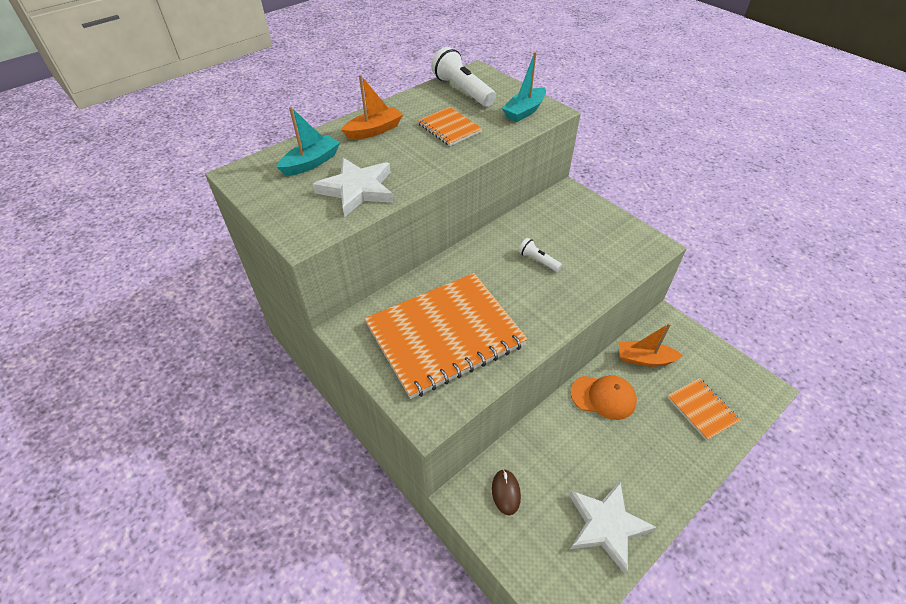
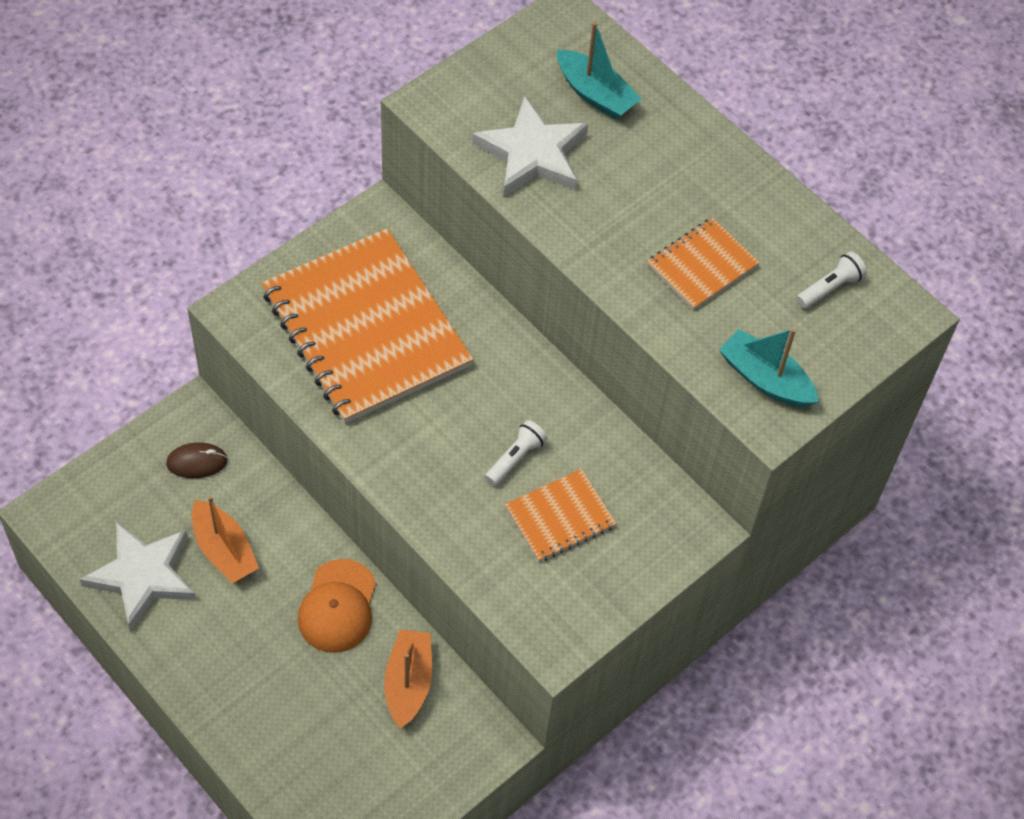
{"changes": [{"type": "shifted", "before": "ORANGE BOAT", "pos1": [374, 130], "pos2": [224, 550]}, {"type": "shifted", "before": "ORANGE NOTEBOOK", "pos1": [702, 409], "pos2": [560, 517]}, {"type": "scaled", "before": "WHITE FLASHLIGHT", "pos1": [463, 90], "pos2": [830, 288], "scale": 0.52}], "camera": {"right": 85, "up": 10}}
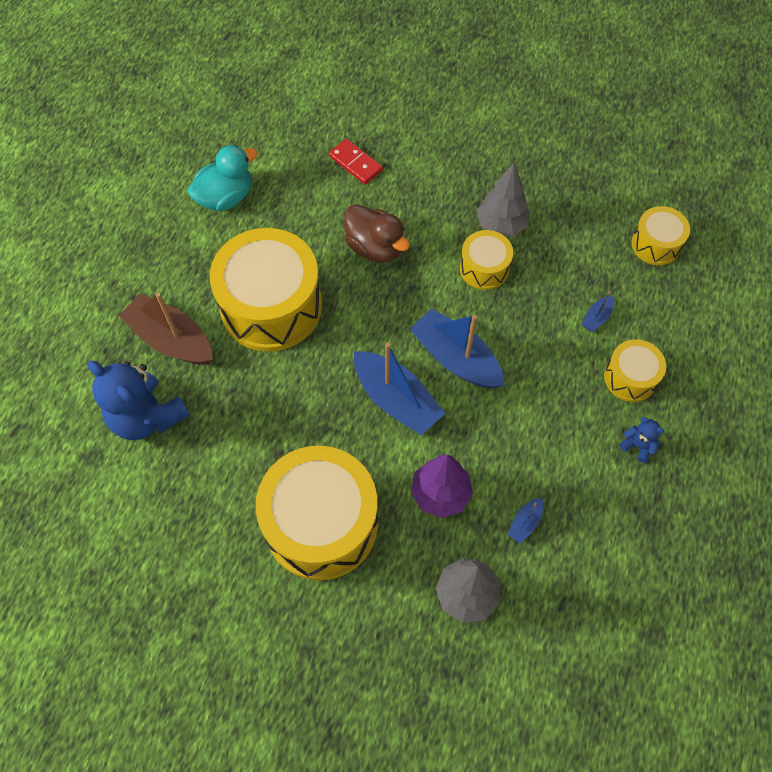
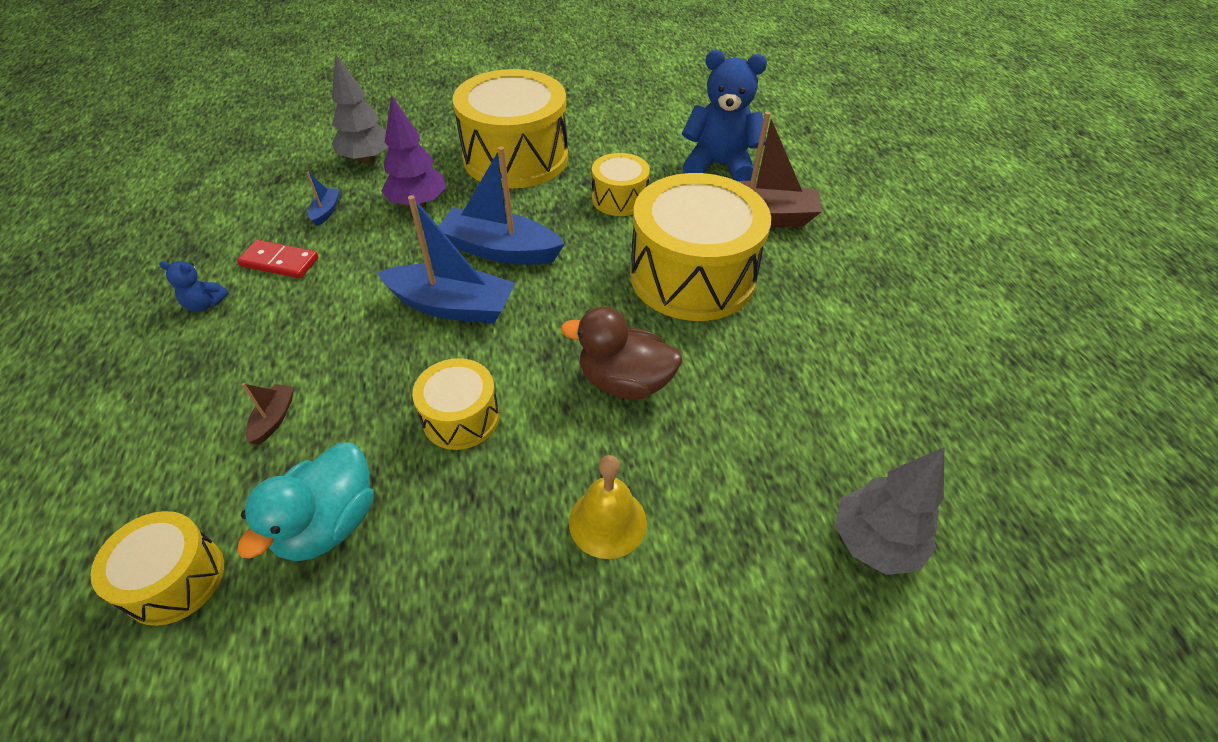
{"changes": [{"type": "shifted", "before": "RED DOMINO", "pos1": [355, 163], "pos2": [279, 262]}, {"type": "shifted", "before": "TURQUOISE DUCK", "pos1": [226, 197], "pos2": [329, 523]}, {"type": "repainted", "before": "BLUE BOAT", "after": "BROWN BOAT", "pos1": [596, 318], "pos2": [274, 418]}, {"type": "new", "after": "YELLOW BELL", "pos2": [607, 522]}, {"type": "shifted", "before": "YELLOW DRUM", "pos1": [630, 377], "pos2": [619, 199]}, {"type": "shifted", "before": "GREY TREE", "pos1": [501, 225], "pos2": [874, 543]}], "camera": {"right": 150, "up": -15}}
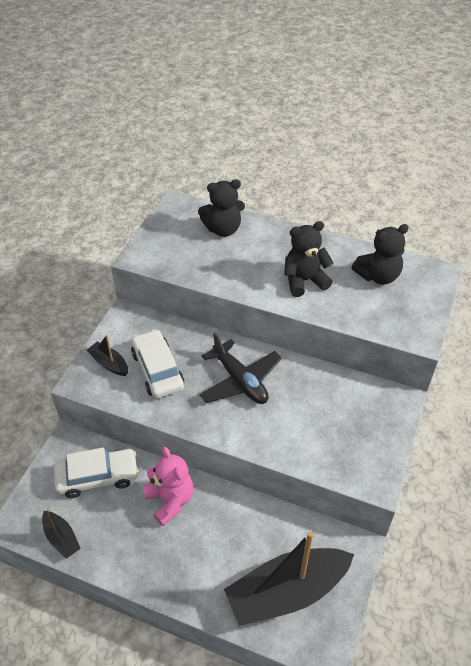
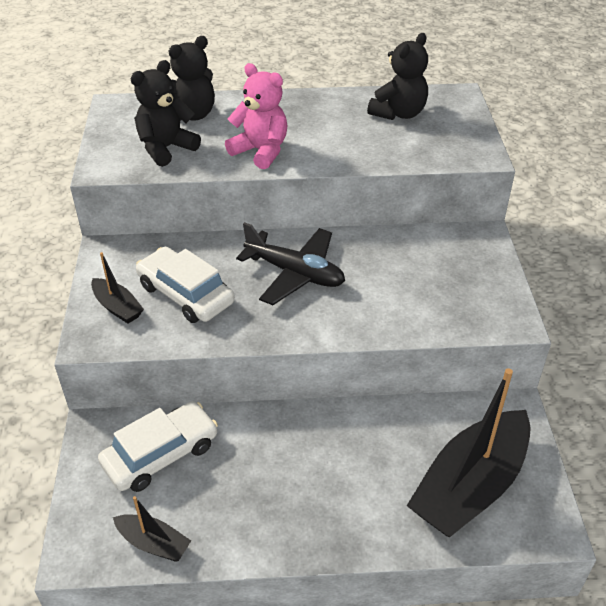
{"changes": [{"type": "rotated", "before": "BLACK BOAT", "pos1": [109, 363], "pos2": [117, 307], "turn": -150}, {"type": "shifted", "before": "BLACK TEDDY BEAR", "pos1": [304, 281], "pos2": [166, 148]}, {"type": "shifted", "before": "PINK TEDDY BEAR", "pos1": [170, 500], "pos2": [261, 151]}], "camera": {"right": -25, "up": -5}}
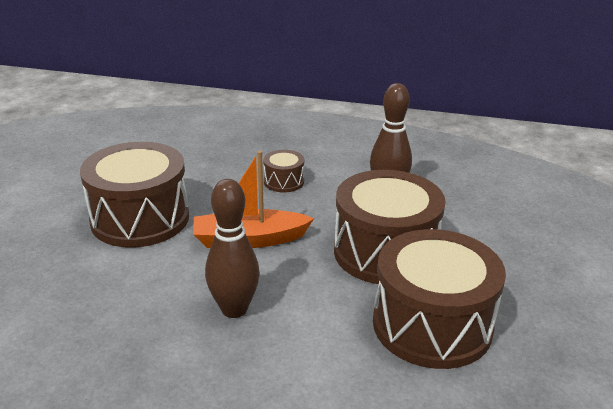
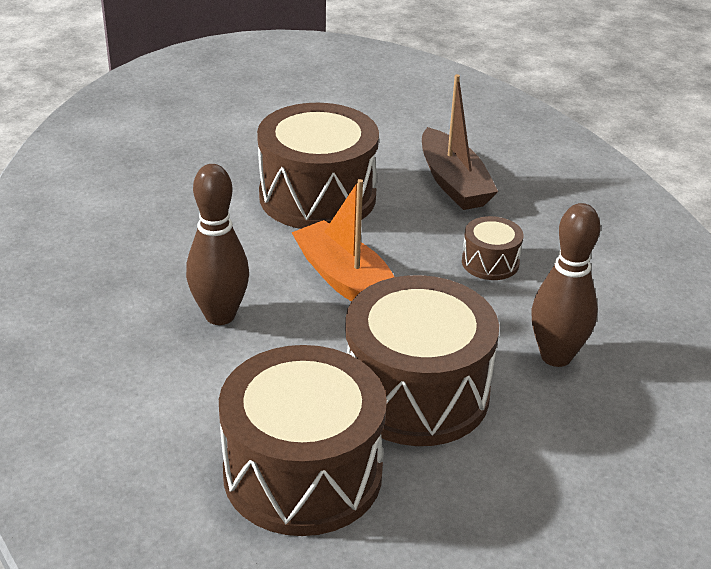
{"changes": [{"type": "new", "after": "BROWN BOAT", "pos2": [453, 183]}], "camera": {"right": 60, "up": 5}}
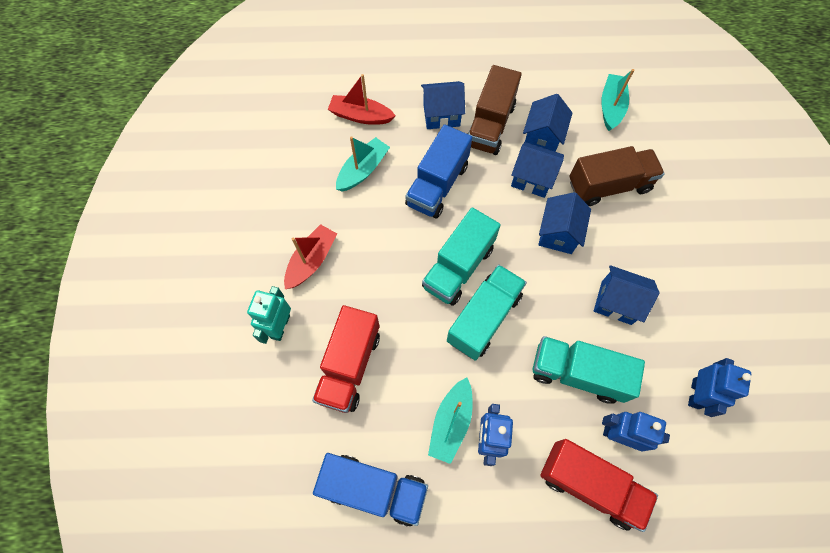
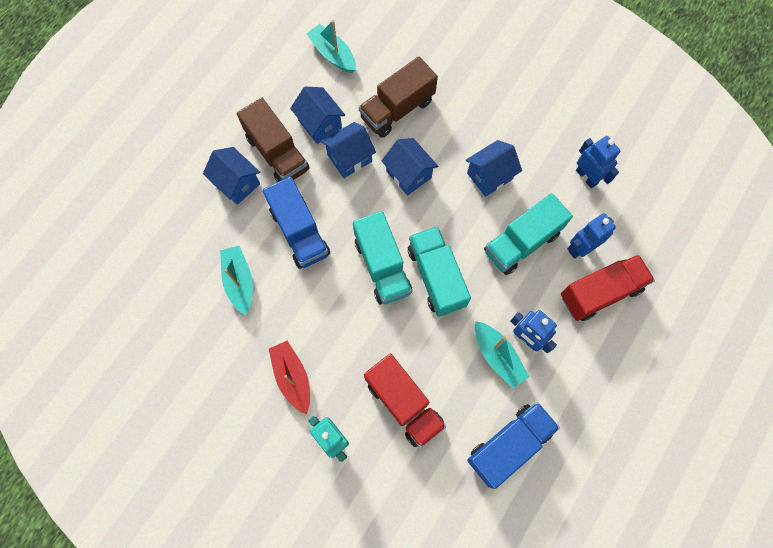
{"changes": [{"type": "rotated", "before": "BLUE HOUSE", "pos1": [441, 115], "pos2": [237, 183], "turn": -75}, {"type": "rotated", "before": "BROWN TRUCK", "pos1": [608, 186], "pos2": [397, 109], "turn": -150}, {"type": "gone", "before": "RED BOAT", "pos1": [360, 116]}], "camera": {"right": -55, "up": 5}}
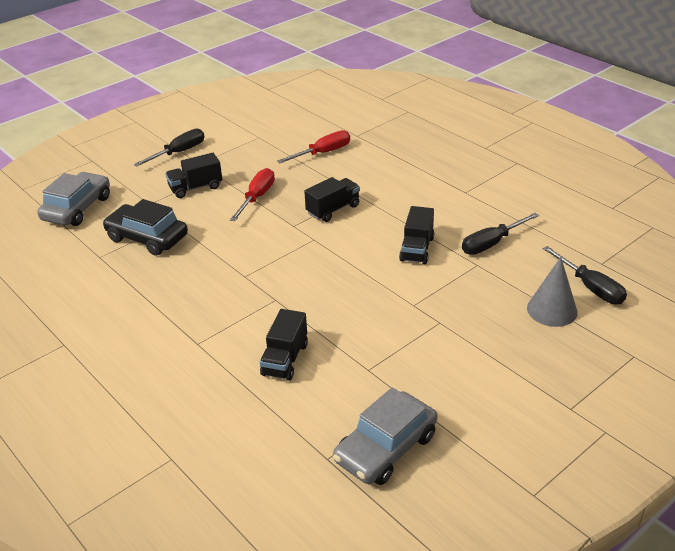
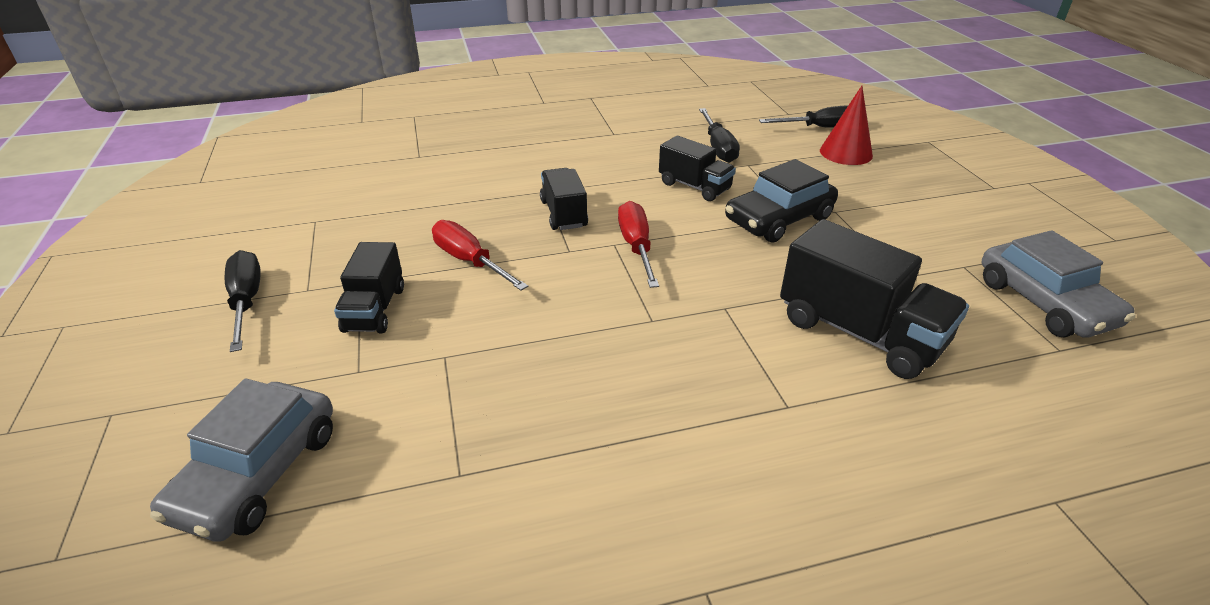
{"changes": [{"type": "rotated", "before": "GREY CAR", "pos1": [77, 208], "pos2": [258, 473], "turn": -120}, {"type": "shifted", "before": "RED SCREWDRIVER", "pos1": [323, 153], "pos2": [636, 246]}, {"type": "shifted", "before": "BLACK CAR", "pos1": [147, 238], "pos2": [779, 219]}, {"type": "scaled", "before": "BLACK TRUCK", "pos1": [285, 359], "pos2": [859, 333], "scale": 1.65}, {"type": "repainted", "before": "GREY CONE", "after": "RED CONE", "pos1": [552, 310], "pos2": [846, 153]}], "camera": {"right": -65, "up": 0}}
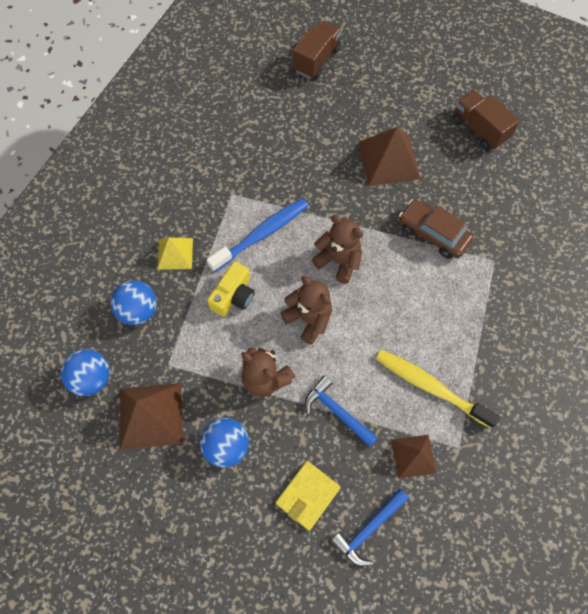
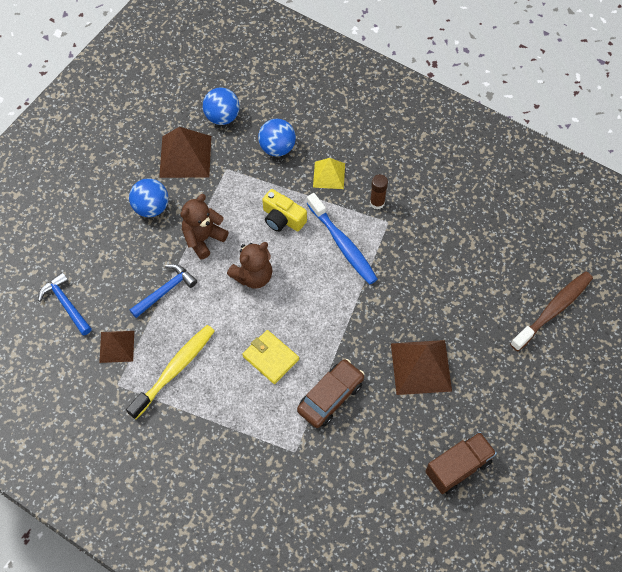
{"changes": [{"type": "shifted", "before": "YELLOW WALLET", "pos1": [308, 495], "pos2": [270, 358]}, {"type": "new", "after": "BROWN GLUE STICK", "pos2": [377, 203]}, {"type": "swapped", "before": "BROWN TRUCK", "after": "BROWN TOOTHBRUSH", "pos1": [316, 60], "pos2": [553, 310]}, {"type": "gone", "before": "BROWN TEDDY BEAR", "pos1": [338, 261]}], "camera": {"right": 95, "up": -5}}
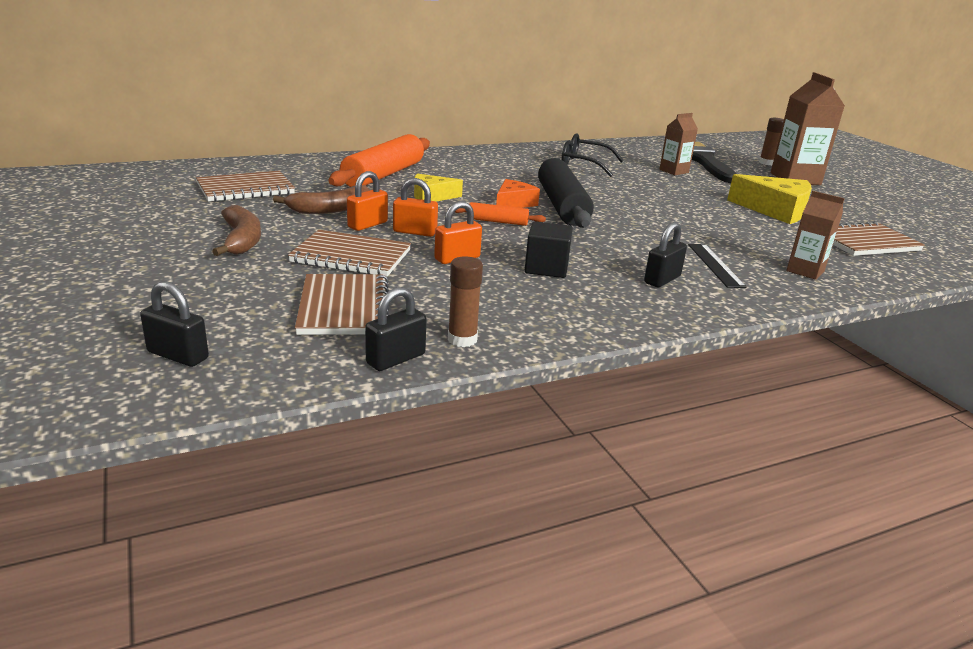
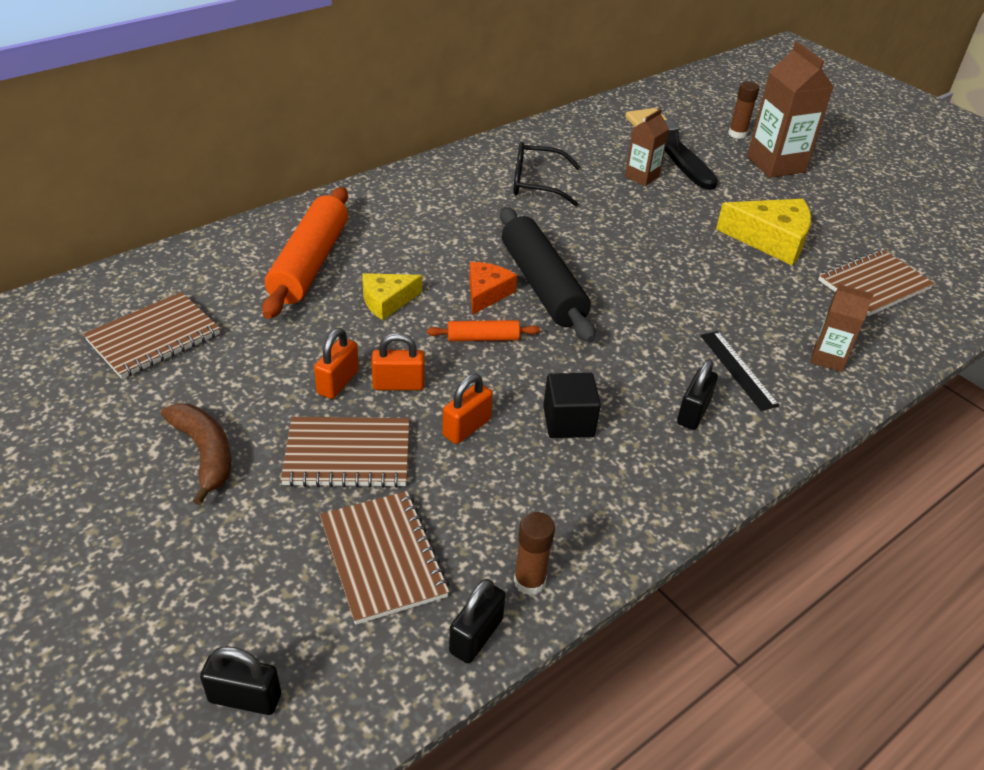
{"changes": [{"type": "gone", "before": "BROWN BANANA", "pos1": [330, 209]}], "camera": {"right": -15, "up": 15}}
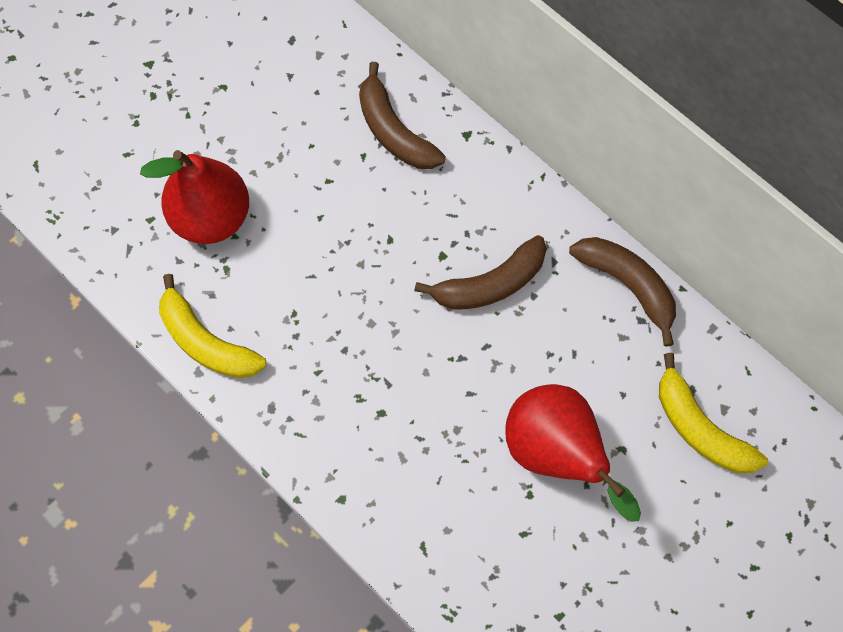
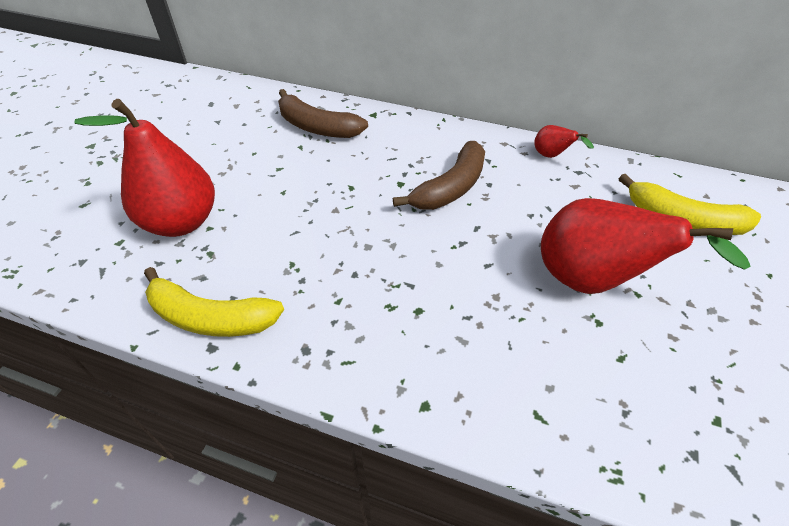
{"changes": [{"type": "swapped", "before": "BROWN BANANA", "after": "RED PEAR", "pos1": [628, 285], "pos2": [552, 156]}], "camera": {"right": -25, "up": -20}}
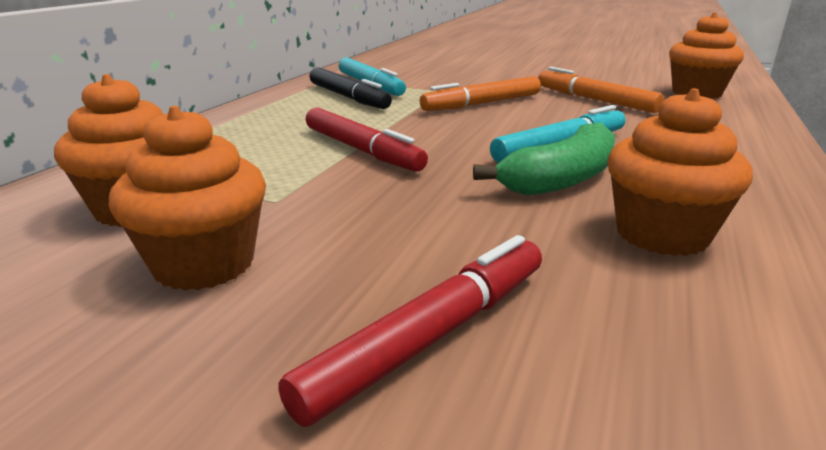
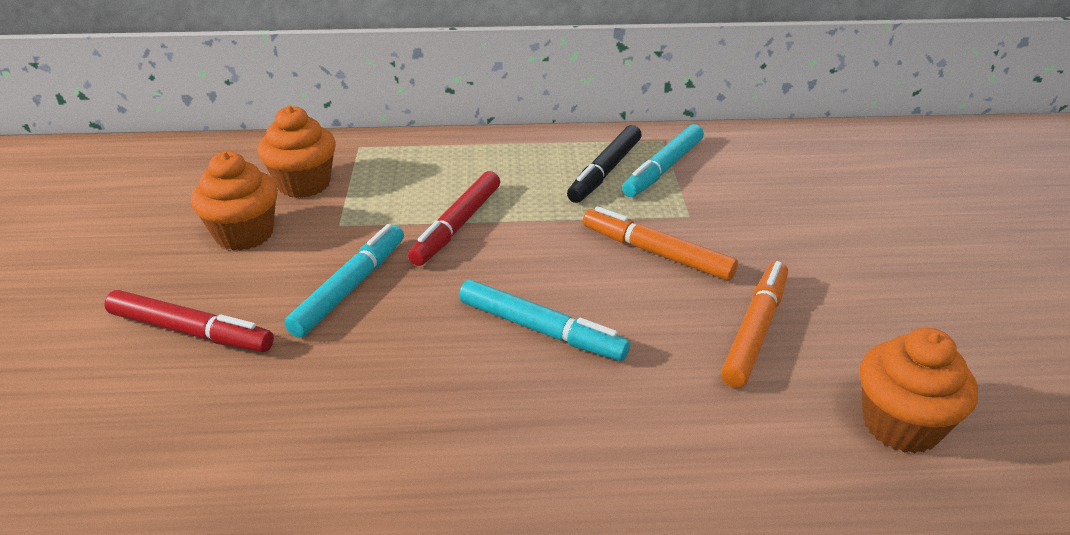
{"changes": [{"type": "new", "after": "TURQUOISE MARKER", "pos2": [350, 287]}, {"type": "gone", "before": "GREEN BANANA", "pos1": [561, 179]}, {"type": "gone", "before": "ORANGE CUPCAKE", "pos1": [661, 234]}], "camera": {"right": 65, "up": 10}}
